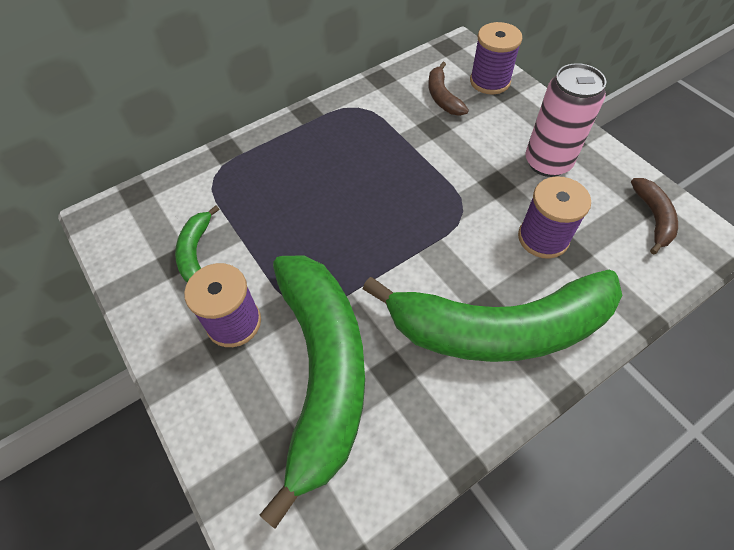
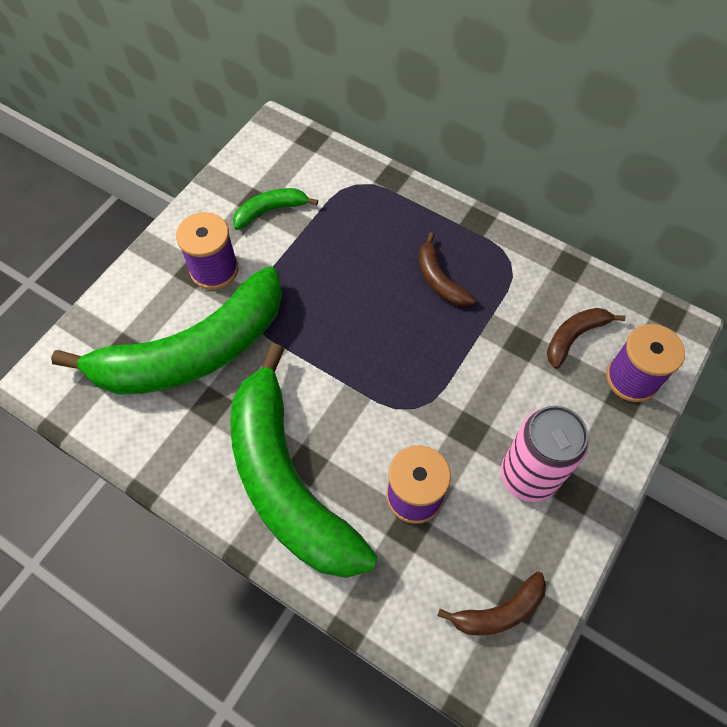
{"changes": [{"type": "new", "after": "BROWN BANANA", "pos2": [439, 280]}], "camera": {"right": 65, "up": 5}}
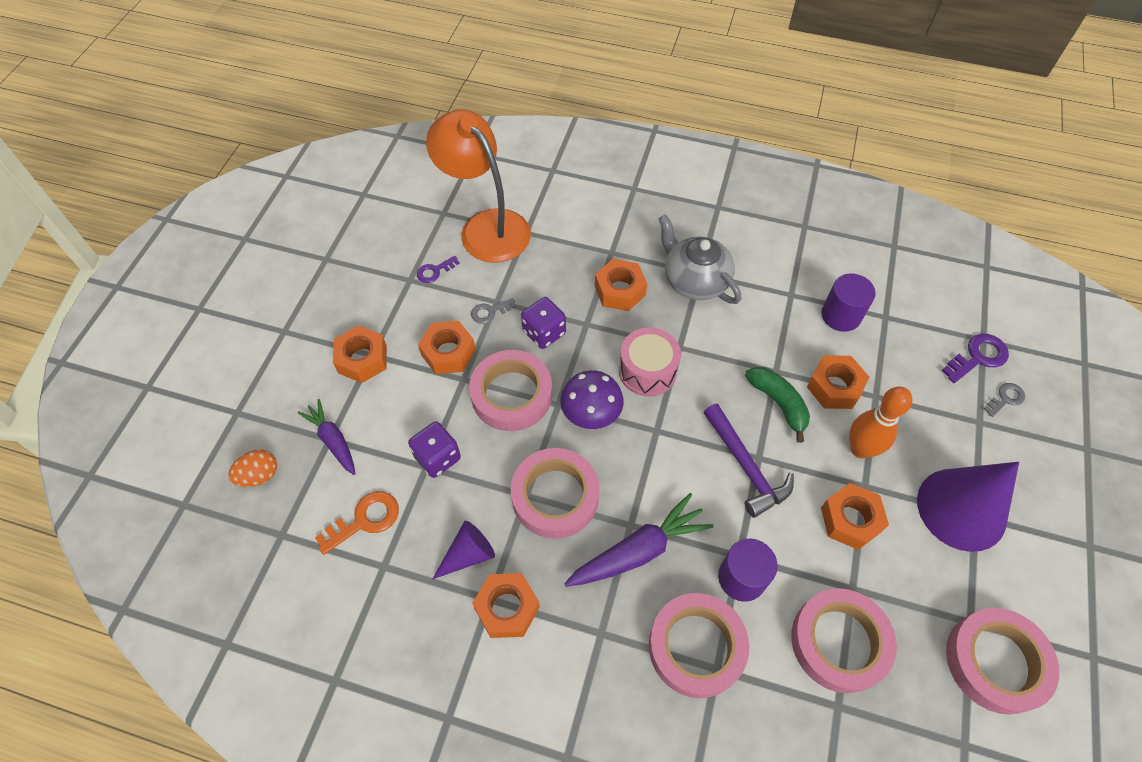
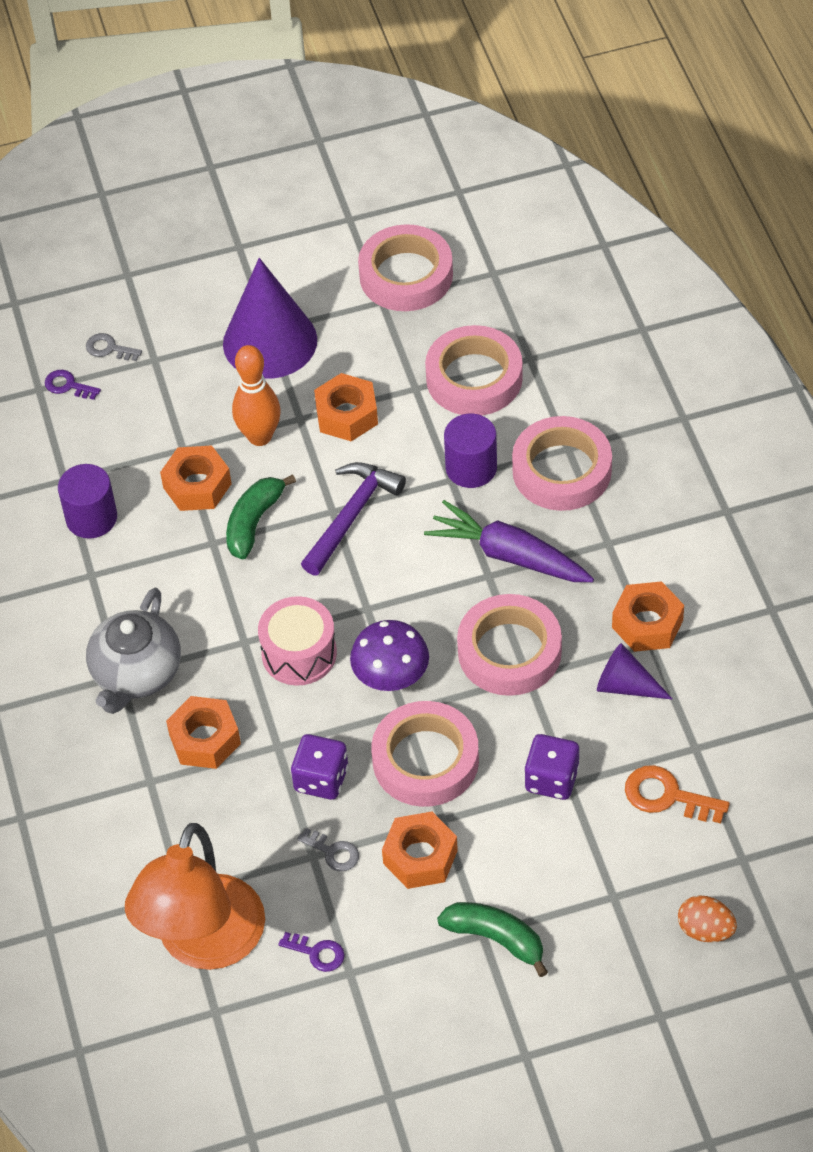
{"changes": [{"type": "scaled", "before": "PURPLE KEY", "pos1": [978, 357], "pos2": [68, 385], "scale": 0.63}, {"type": "swapped", "before": "ORANGE NUT", "after": "GREEN BANANA", "pos1": [362, 359], "pos2": [496, 939]}, {"type": "gone", "before": "PURPLE CARROT", "pos1": [333, 440]}], "camera": {"right": -120, "up": -5}}
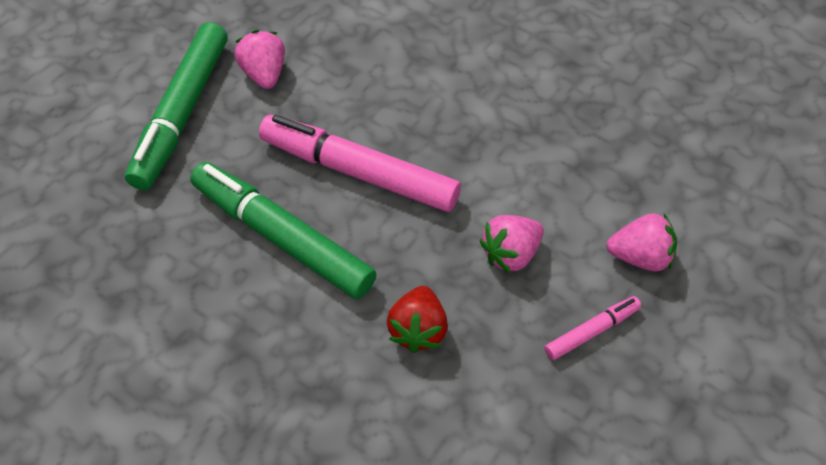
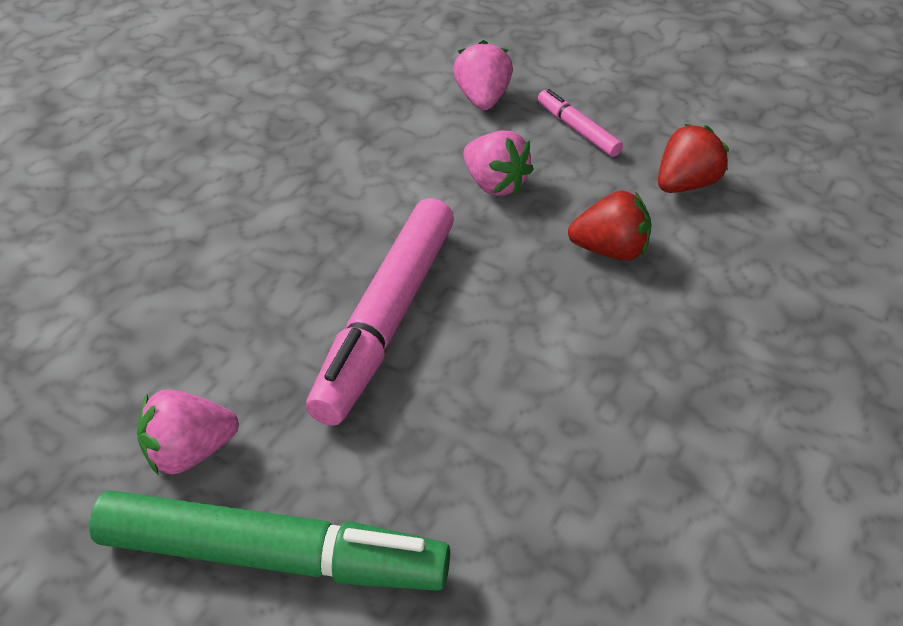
{"changes": [{"type": "new", "after": "RED STRAWBERRY", "pos2": [686, 184]}, {"type": "gone", "before": "GREEN MARKER", "pos1": [282, 237]}], "camera": {"right": -95, "up": -10}}
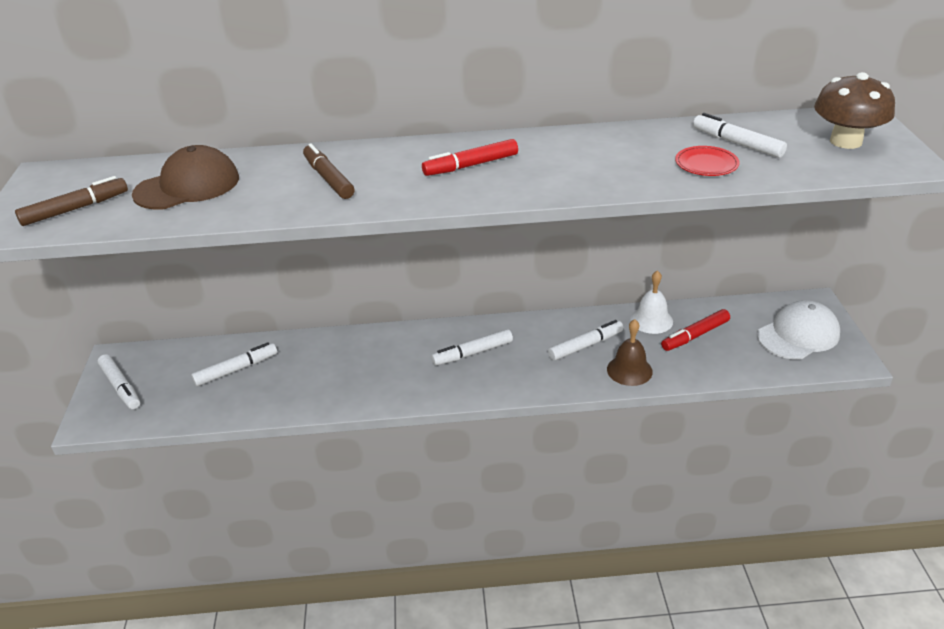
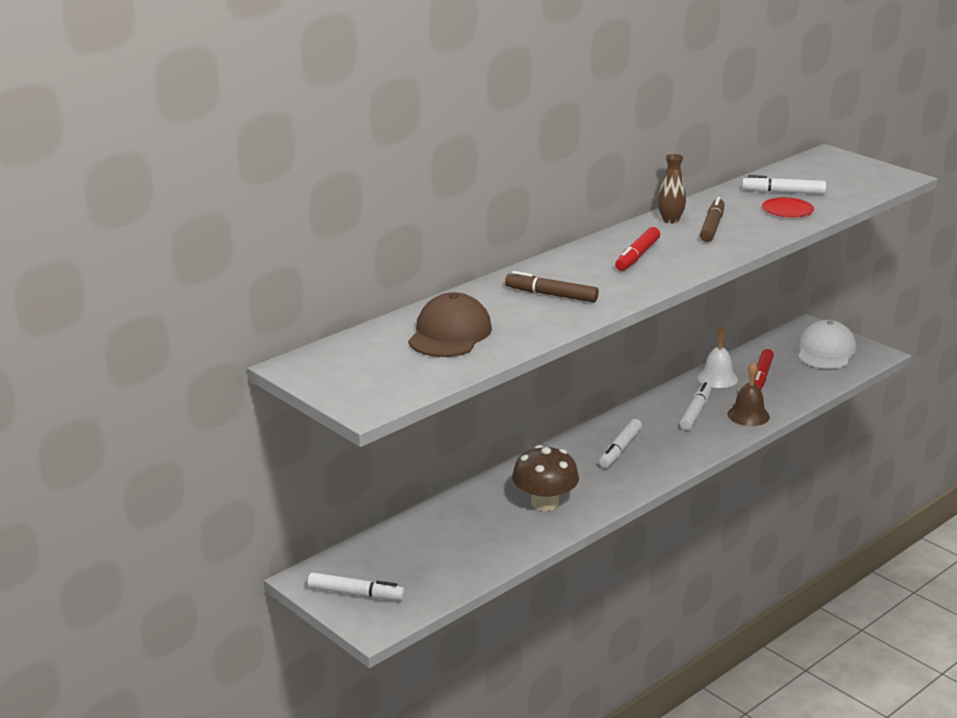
{"changes": [{"type": "shifted", "before": "BROWN MUSHROOM", "pos1": [845, 141], "pos2": [544, 503]}, {"type": "new", "after": "BROWN VASE", "pos2": [670, 220]}, {"type": "shifted", "before": "BROWN MARKER", "pos1": [75, 209], "pos2": [712, 226]}, {"type": "gone", "before": "WHITE MARKER", "pos1": [236, 369]}], "camera": {"right": -40, "up": -10}}
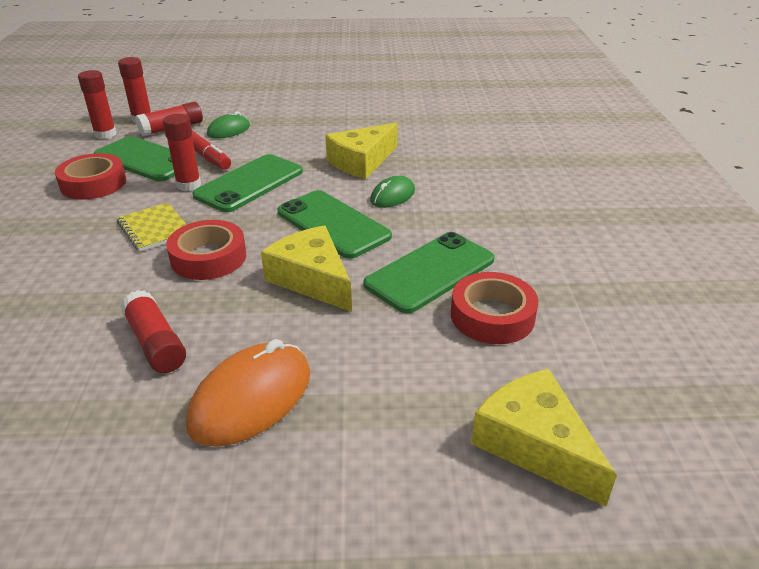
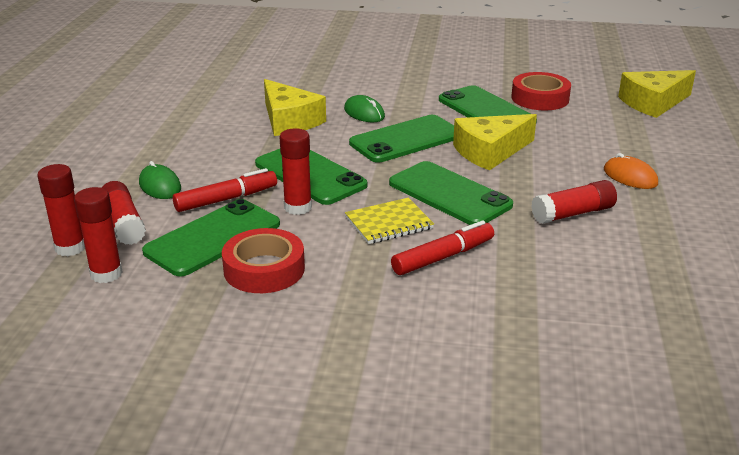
{"changes": [{"type": "swapped", "before": "RED TAPE", "after": "GREEN PHONE", "pos1": [208, 257], "pos2": [449, 194]}, {"type": "new", "after": "RED MARKER", "pos2": [443, 257]}, {"type": "scaled", "before": "ORANGE MOUSE", "pos1": [251, 398], "pos2": [630, 177], "scale": 0.58}], "camera": {"right": -80, "up": -5}}
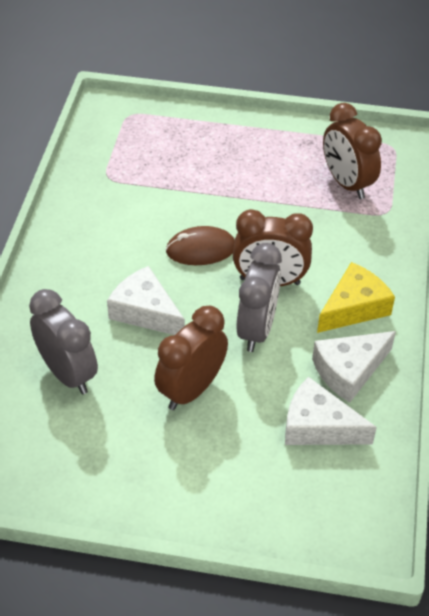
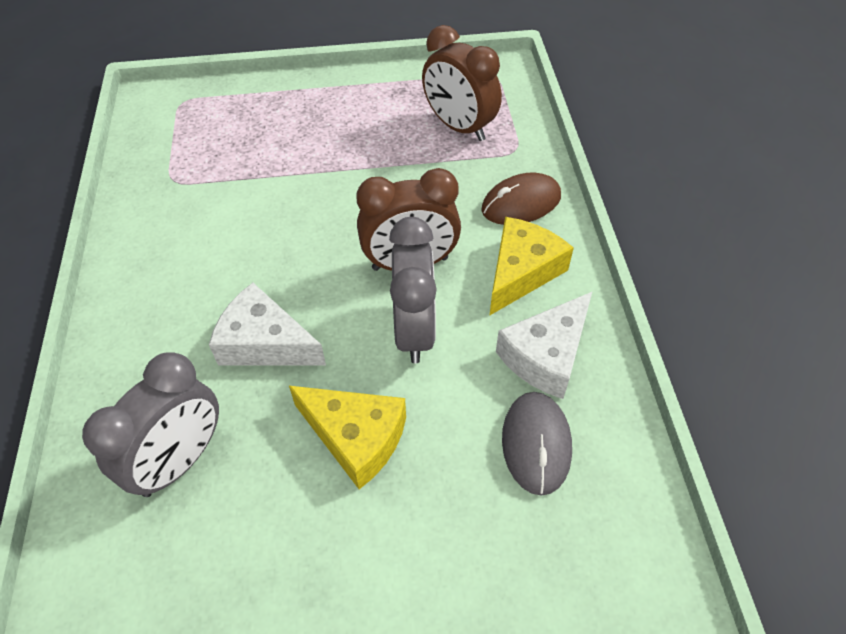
{"changes": [{"type": "rotated", "before": "GREY CLOCK", "pos1": [68, 374], "pos2": [180, 461], "turn": 90}, {"type": "swapped", "before": "BROWN CLOCK", "after": "YELLOW CHEESE", "pos1": [191, 390], "pos2": [356, 438]}, {"type": "shifted", "before": "BROWN MOUSE", "pos1": [201, 249], "pos2": [521, 203]}, {"type": "swapped", "before": "WHITE CHEESE", "after": "GREY MOUSE", "pos1": [318, 426], "pos2": [536, 444]}], "camera": {"right": -15, "up": 5}}
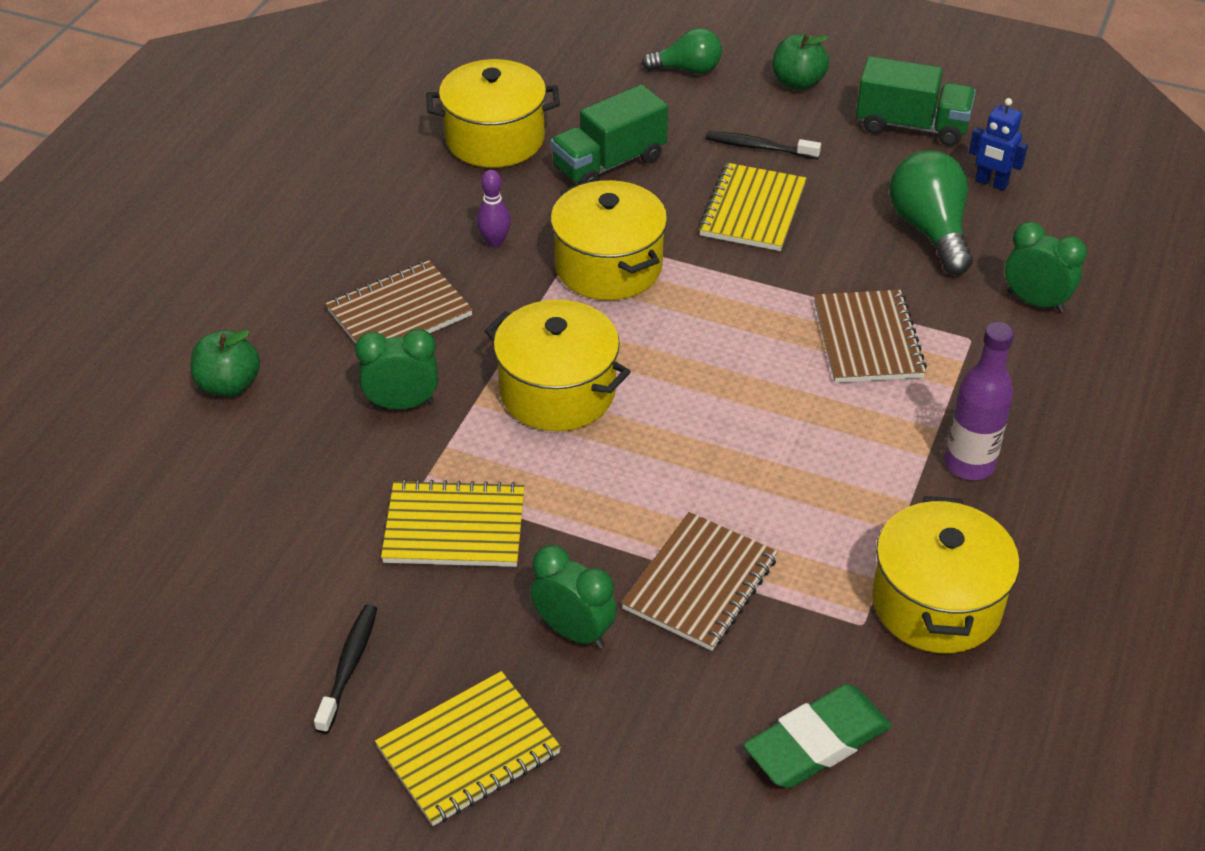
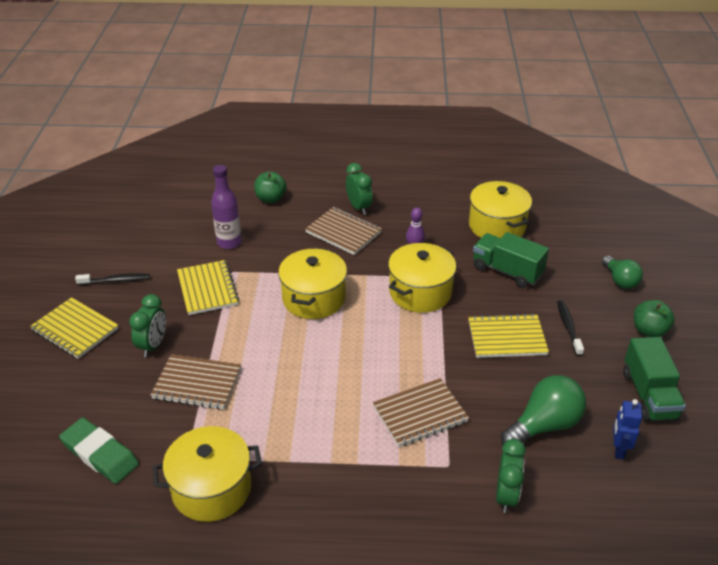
{"changes": [{"type": "shifted", "before": "PURPLE BOTTLE", "pos1": [969, 464], "pos2": [229, 242]}, {"type": "shifted", "before": "GREEN CLOCK", "pos1": [402, 404], "pos2": [359, 207]}], "camera": {"right": 70, "up": -5}}
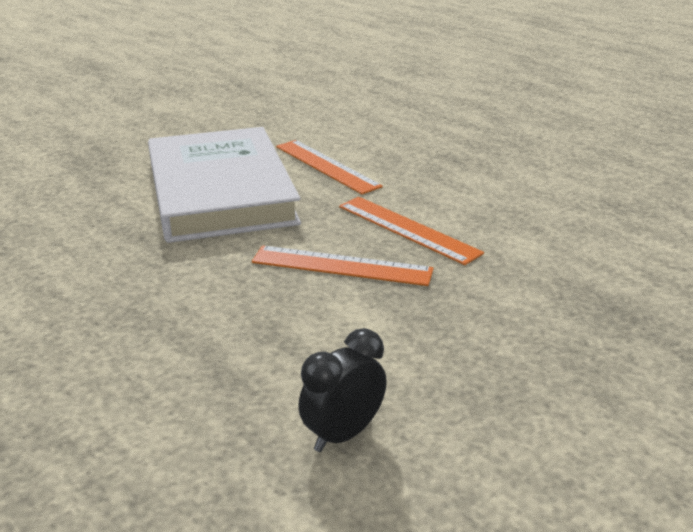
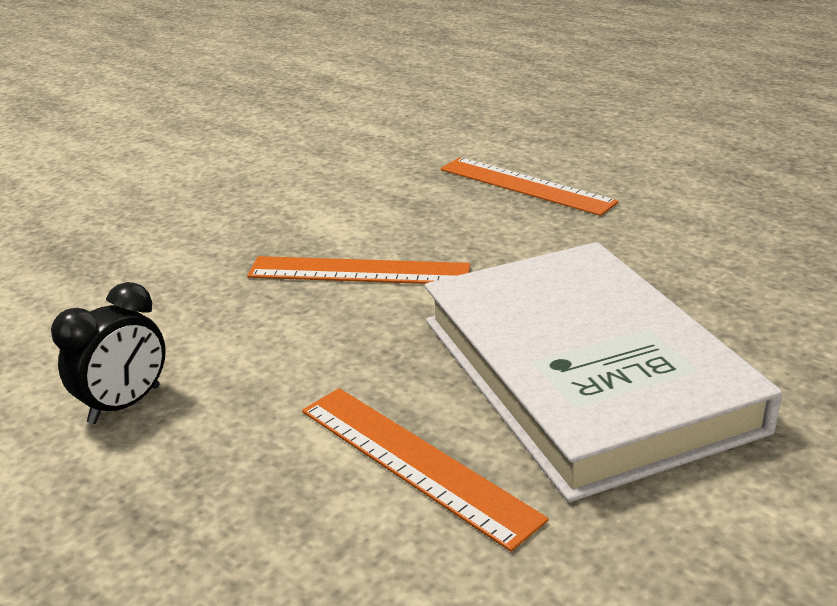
{"changes": [{"type": "shifted", "before": "BLACK CLOCK", "pos1": [343, 434], "pos2": [125, 405]}, {"type": "shifted", "before": "ORANGE RULER", "pos1": [407, 229], "pos2": [525, 186]}], "camera": {"right": 175, "up": 0}}
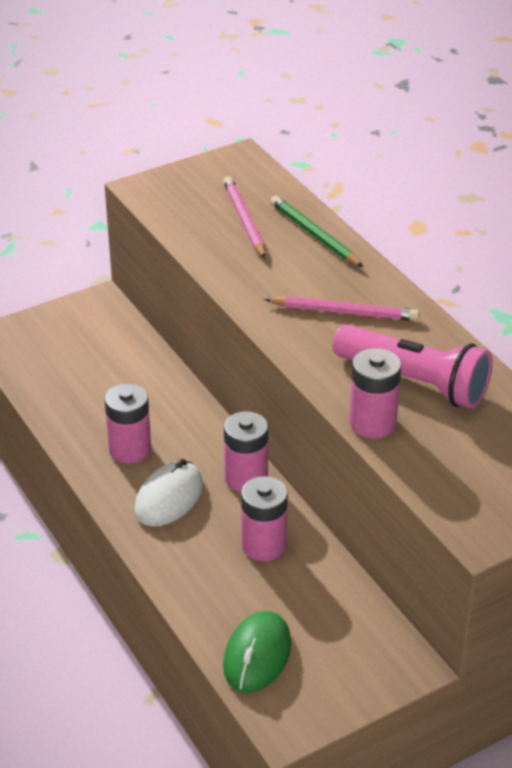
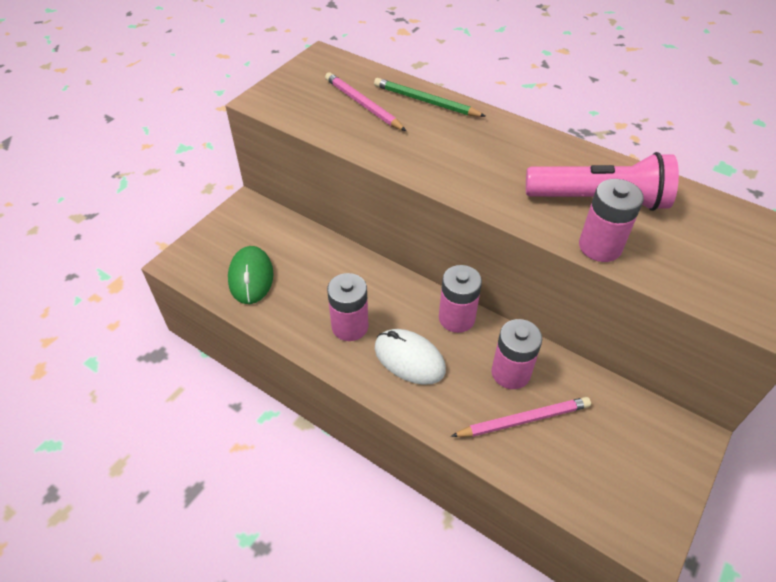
{"changes": [{"type": "shifted", "before": "GREEN MOUSE", "pos1": [257, 655], "pos2": [251, 277]}, {"type": "rotated", "before": "WHITE MOUSE", "pos1": [169, 498], "pos2": [409, 359], "turn": -60}, {"type": "shifted", "before": "PINK PENCIL", "pos1": [344, 312], "pos2": [523, 420]}], "camera": {"right": -25, "up": 10}}
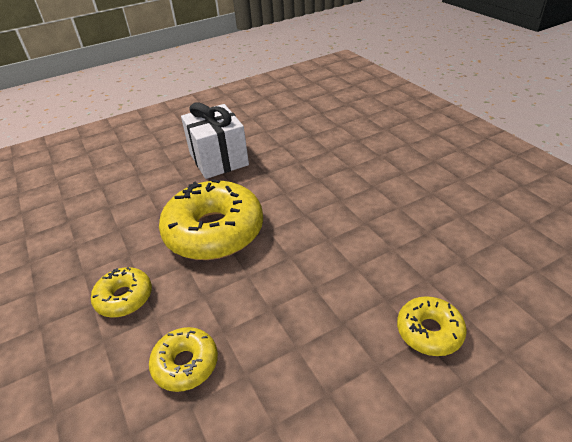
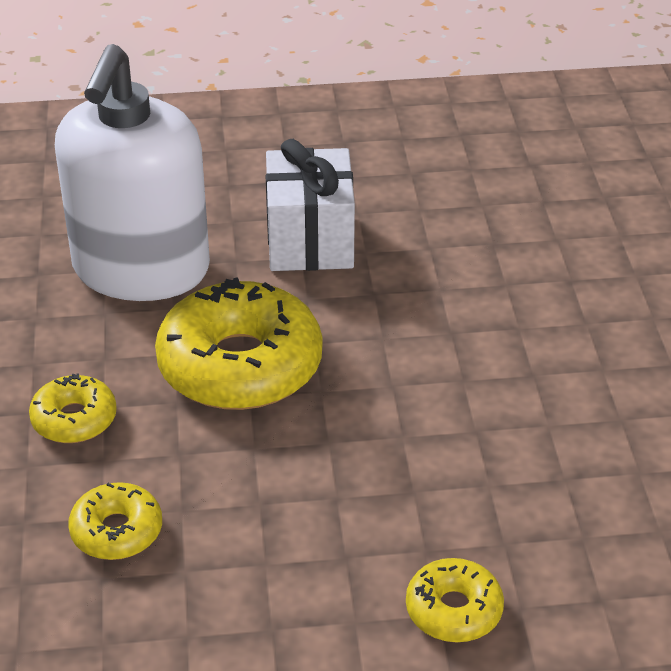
{"changes": [{"type": "new", "after": "WHITE SOAP DISPENSER", "pos2": [141, 270]}], "camera": {"right": 20, "up": 0}}
